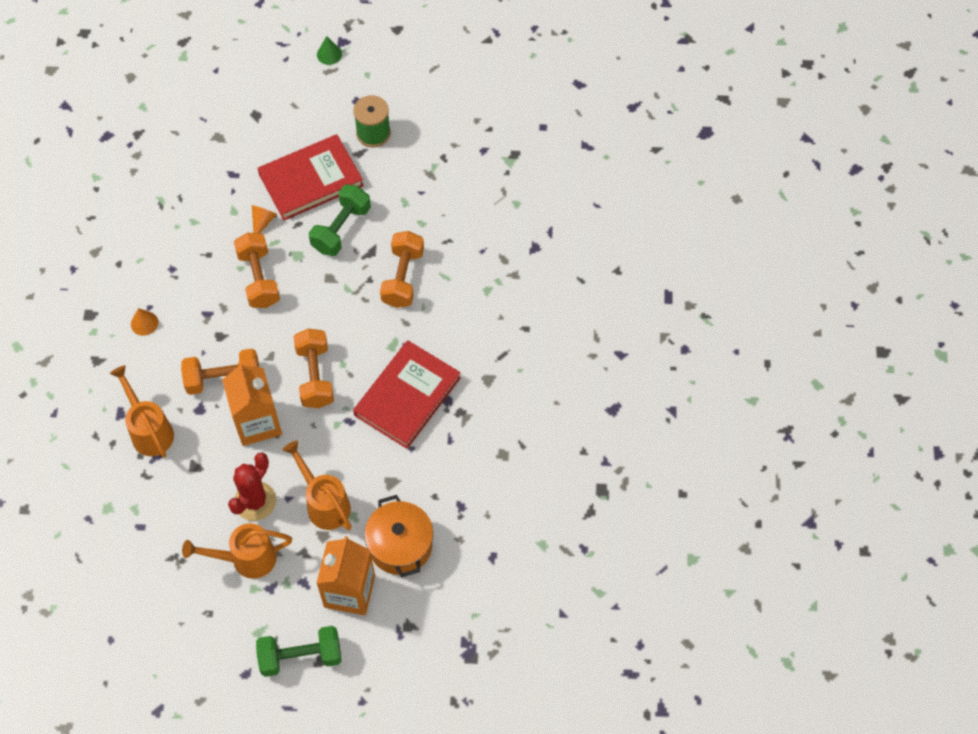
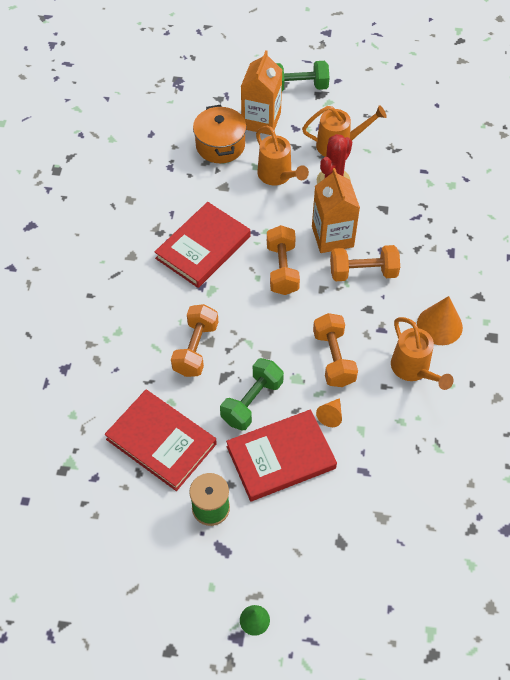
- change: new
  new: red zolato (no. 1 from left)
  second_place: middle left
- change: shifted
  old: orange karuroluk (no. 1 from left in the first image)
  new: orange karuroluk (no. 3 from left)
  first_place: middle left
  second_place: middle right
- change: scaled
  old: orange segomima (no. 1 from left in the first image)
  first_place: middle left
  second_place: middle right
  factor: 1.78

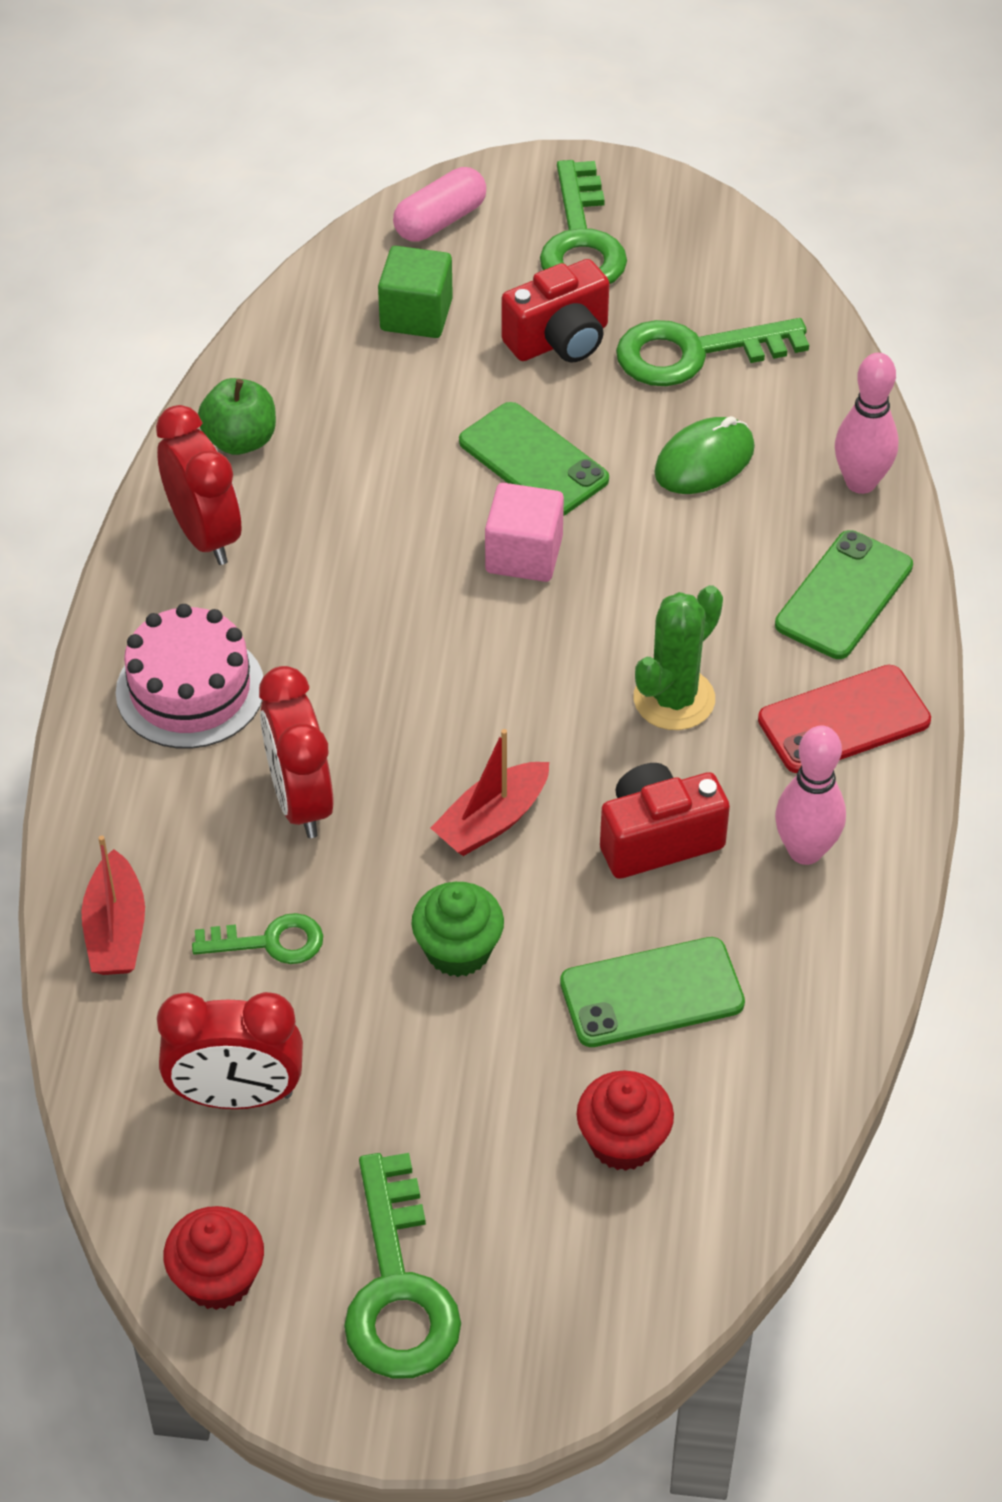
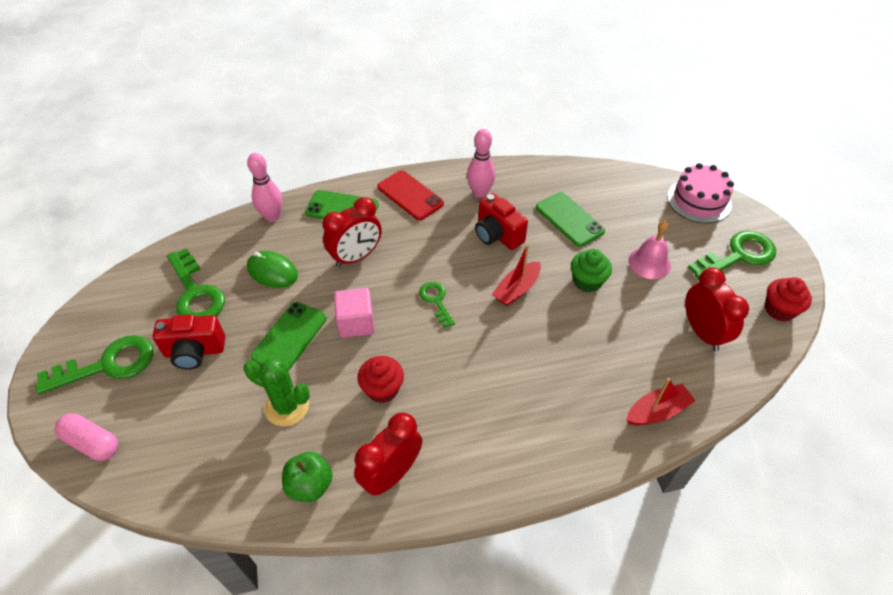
- change: rotated
  old: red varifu (no. 1 from left)
  first_place: top centre
  second_place: middle left
  degrees: 135
- change: shifted
  old: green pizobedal
  first_place: middle right
  second_place: middle left
- change: shifted
  old: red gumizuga (no. 3 from left in the first image)
  new: red gumizuga (no. 1 from left)
  first_place: middle left
  second_place: centre
- change: shifted
  old: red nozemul (no. 2 from left in the first image)
  new: red nozemul (no. 1 from left)
  first_place: bottom centre
  second_place: centre
- change: shifted
  old: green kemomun (no. 1 from left in the first image)
  new: green kemomun (no. 3 from left)
  first_place: middle left
  second_place: centre
- change: rotated
  old: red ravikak (no. 2 from left in the first image)
  first_place: centre
  second_place: centre
  degrees: 105
- change: new
  new: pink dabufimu
  second_place: middle right
- change: shifted
  old: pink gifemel
  first_place: middle left
  second_place: top right
- change: gone
  old: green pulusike
  first_place: top centre

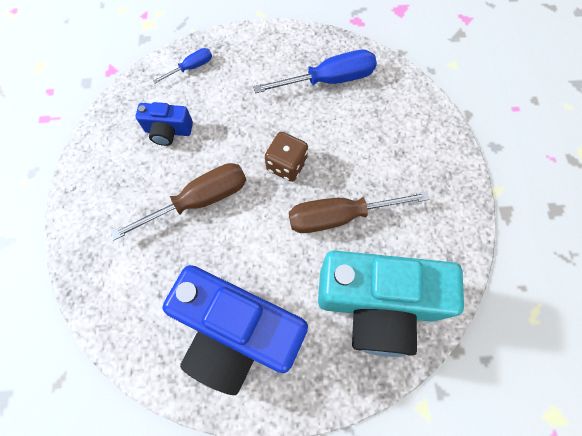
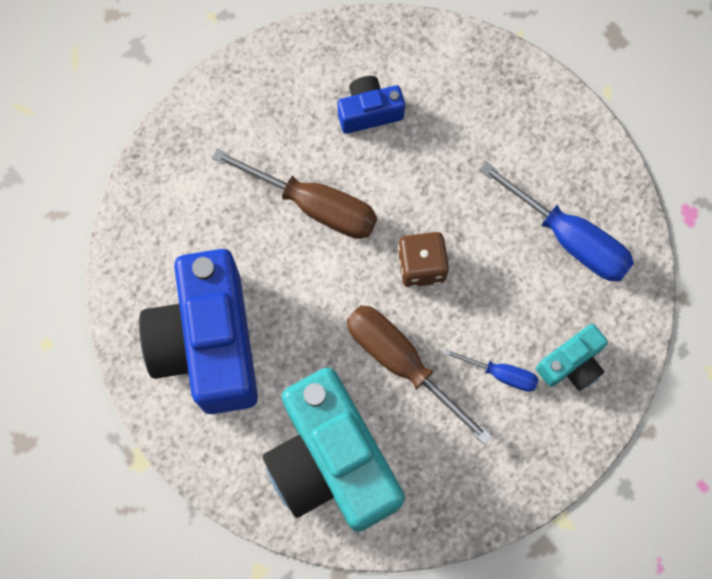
- change: rotated
  old: blue varifu (no. 1 from left in the first image)
  first_place: top left
  second_place: top centre
  degrees: 105
- change: shifted
  old: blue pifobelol (no. 1 from left)
  first_place: top left
  second_place: middle right
- change: new
  new: turquoise varifu (no. 2 from left)
  second_place: middle right

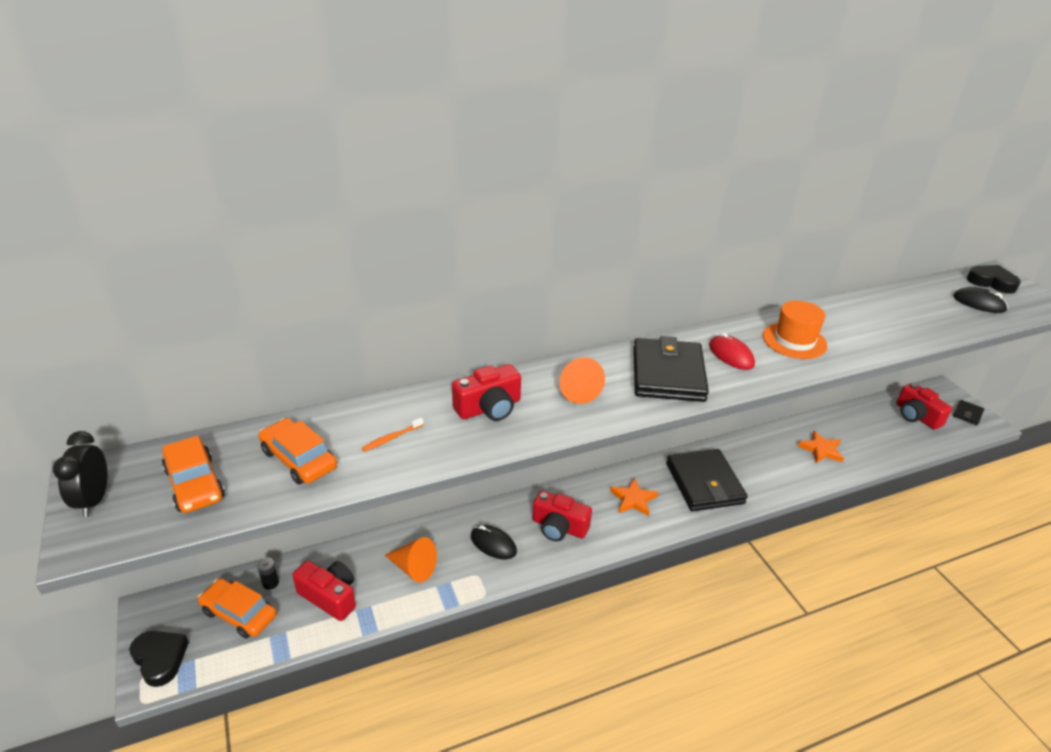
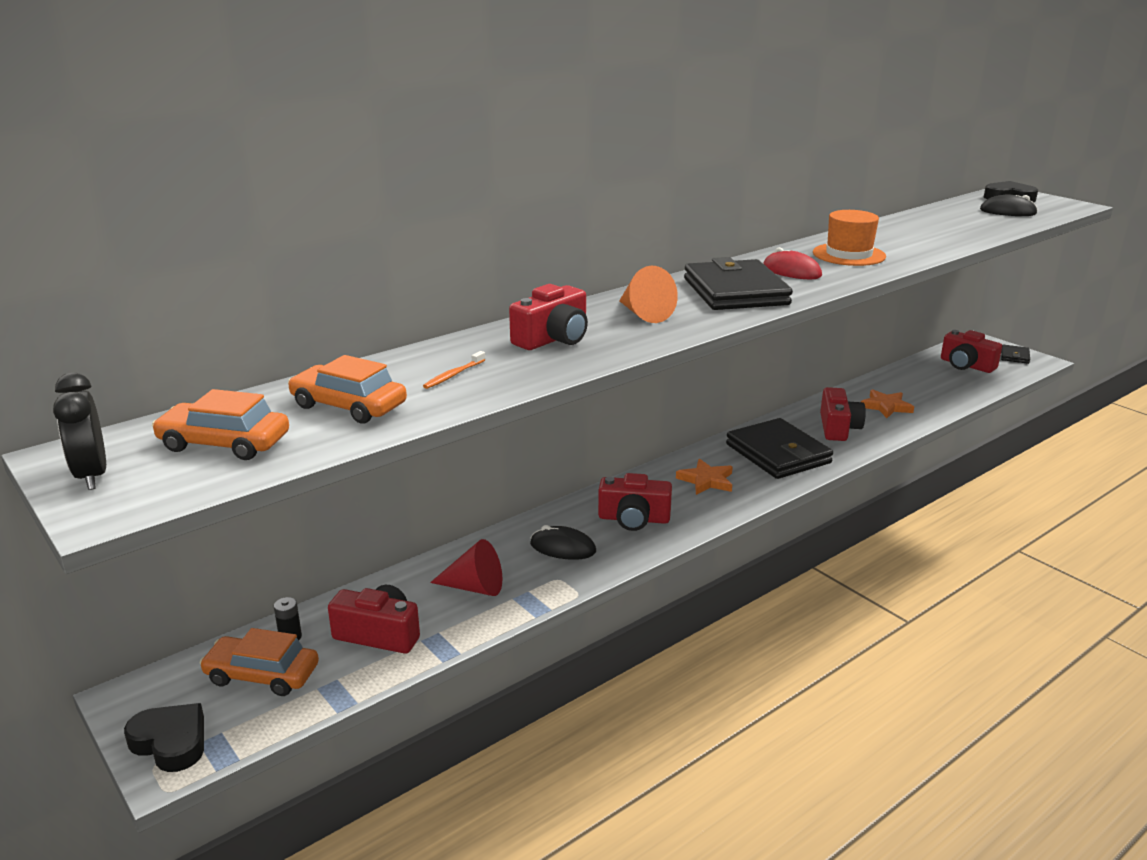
- change: rotated
  old: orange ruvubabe (no. 1 from left)
  first_place: middle left
  second_place: middle left
  degrees: 150
- change: repainted
  old: orange segomima (no. 1 from left)
  new: red segomima
  first_place: bottom centre
  second_place: centre
- change: new
  new: red varifu (no. 4 from left)
  second_place: middle right

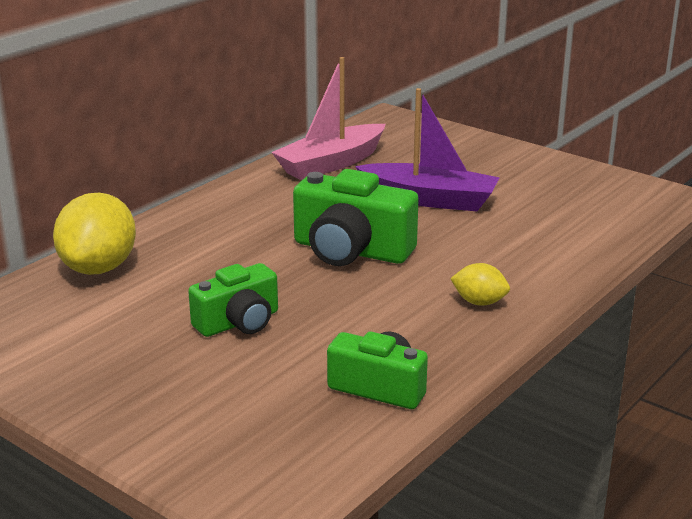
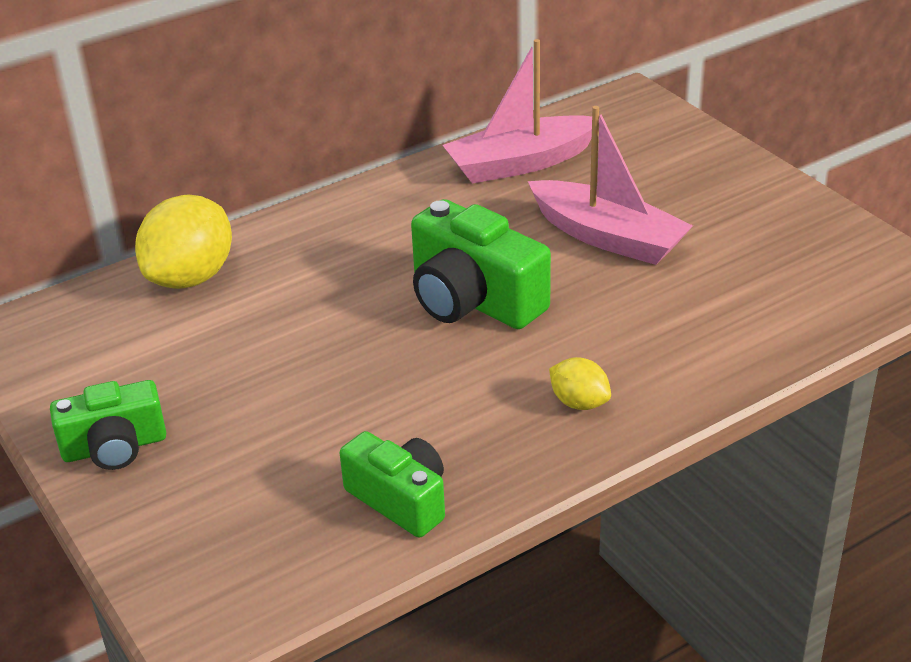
- change: shifted
  old: green varifu (no. 1 from left)
  first_place: centre
  second_place: middle left
- change: repainted
  old: purple ravikak
  new: pink ravikak (no. 2 from left)
  first_place: top centre
  second_place: top right

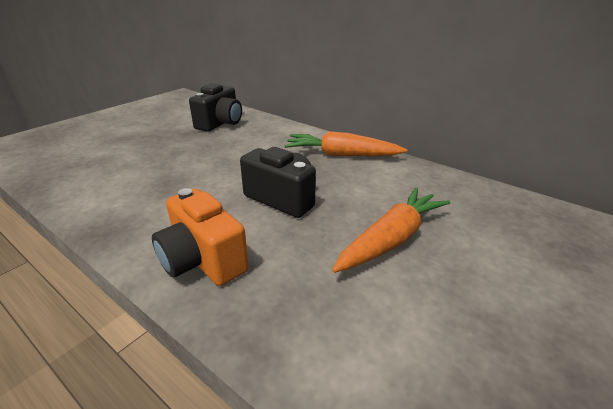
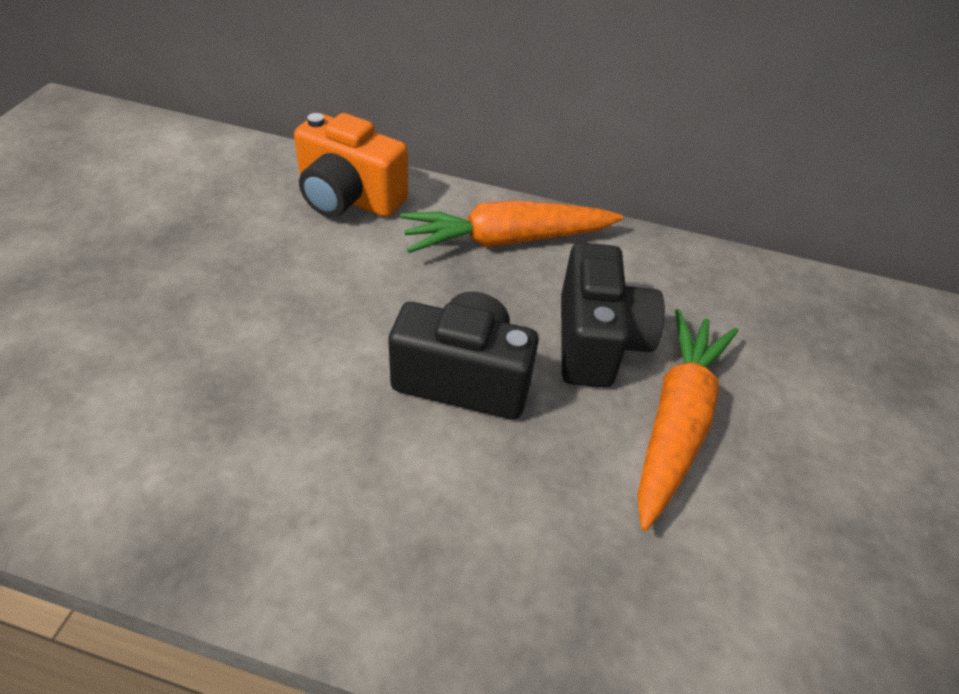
- change: shifted
  old: orange varifu
  first_place: middle left
  second_place: top centre
- change: shifted
  old: black varifu (no. 1 from left in the first image)
  new: black varifu (no. 2 from left)
  first_place: top centre
  second_place: centre

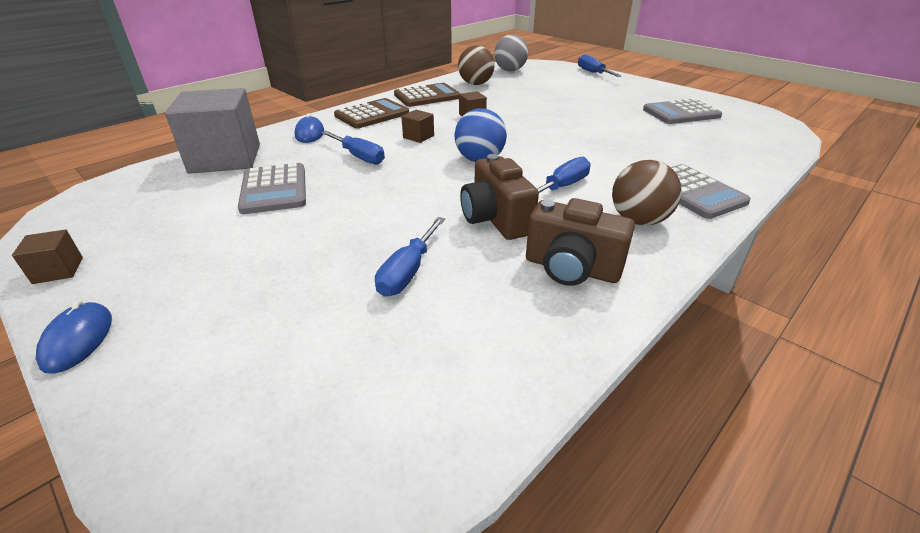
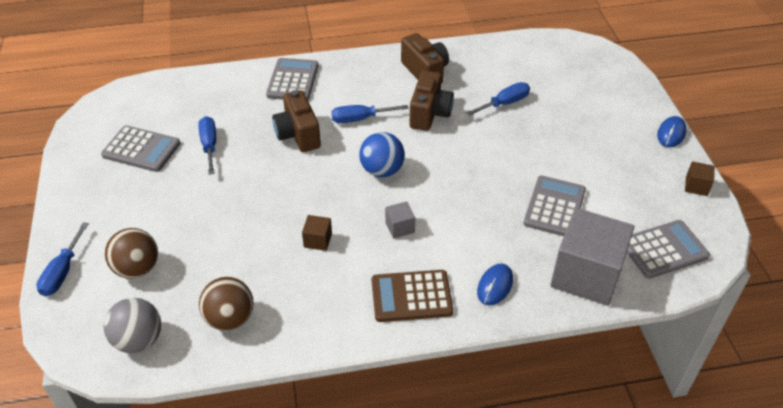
- change: shifted
  old: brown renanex (no. 2 from left in the first image)
  new: brown renanex (no. 1 from left)
  first_place: middle right
  second_place: middle left
- change: shifted
  old: blue pifobelol (no. 1 from left in the first image)
  new: blue pifobelol (no. 2 from left)
  first_place: top centre
  second_place: middle left
- change: new
  new: brown varifu (no. 1 from left)
  second_place: top centre
- change: repainted
  old: brown pulusike (no. 2 from left)
  new: grey pulusike (no. 1 from left)
  first_place: top centre
  second_place: centre
- change: new
  new: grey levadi (no. 4 from left)
  second_place: middle right
- change: gone
  old: brown levadi (no. 2 from left)
  first_place: top centre

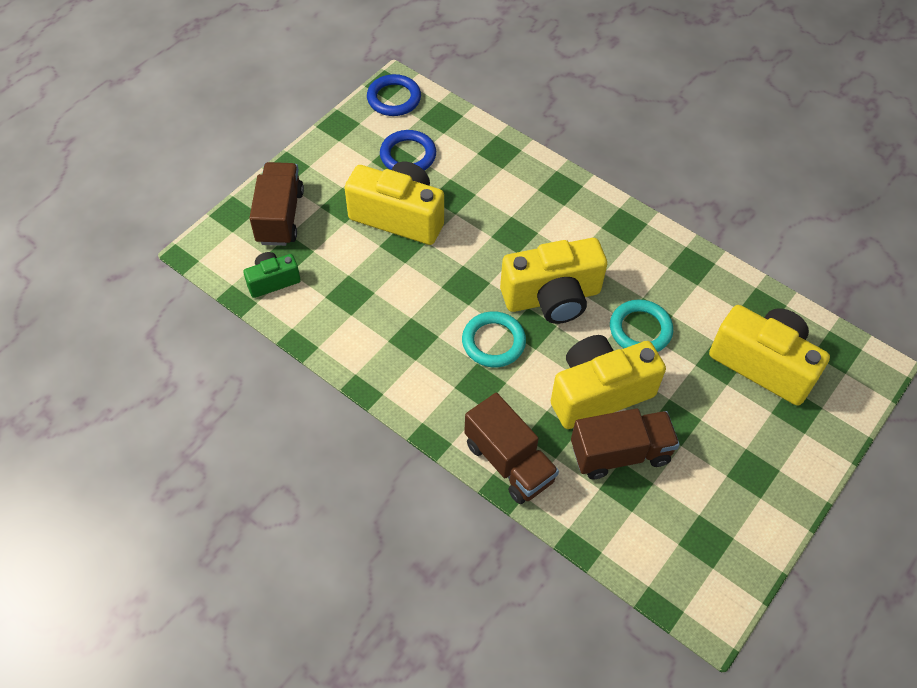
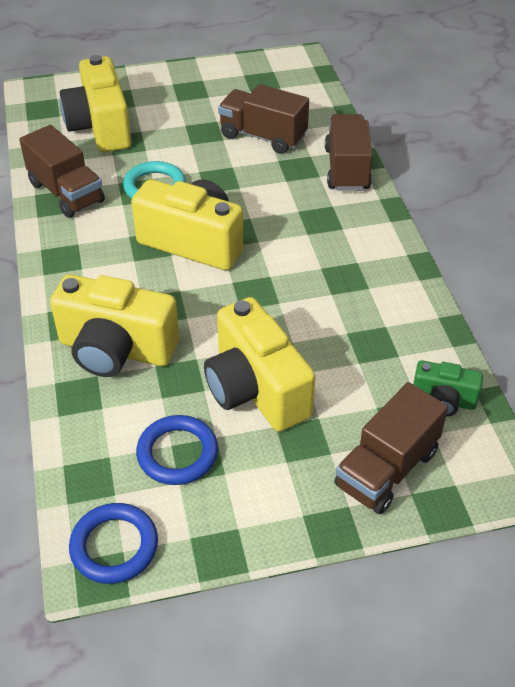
- change: new
  new: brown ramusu (no. 1 from left)
  second_place: top left
- change: shifted
  old: yellow varifu (no. 3 from left in the first image)
  new: yellow varifu (no. 2 from left)
  first_place: centre
  second_place: middle left
- change: gone
  old: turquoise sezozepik (no. 1 from left)
  first_place: centre

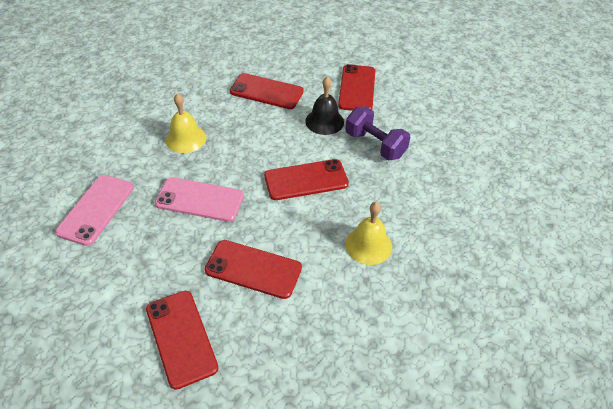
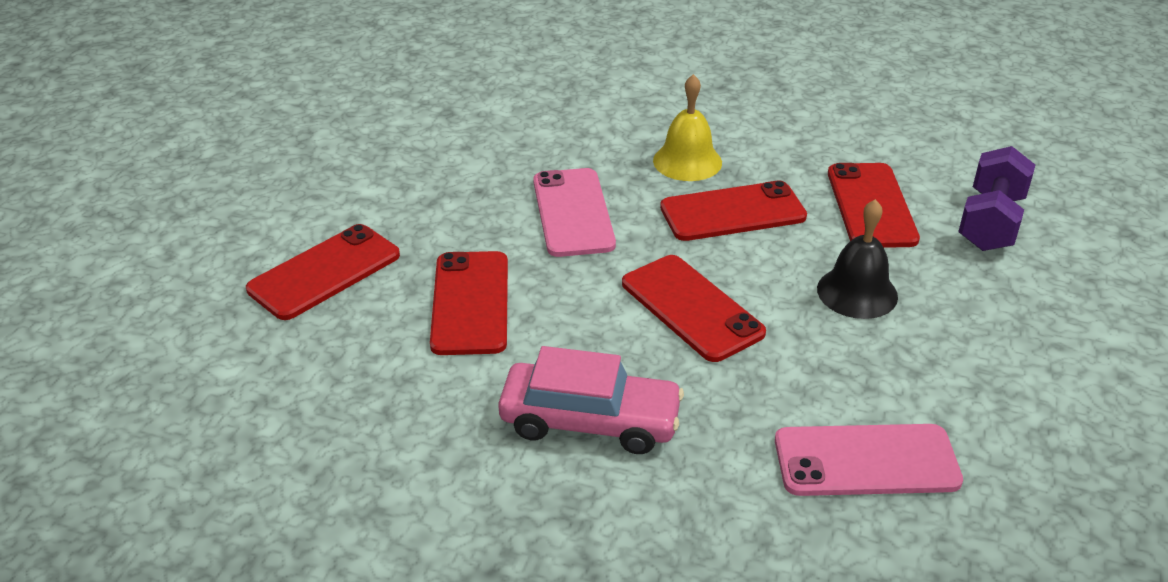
- change: swapped
  old: yellow dabufimu (no. 2 from left)
  new: pink ruvubabe
  first_place: centre
  second_place: bottom centre
- change: shifted
  old: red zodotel (no. 5 from left in the first image)
  new: red zodotel (no. 4 from left)
  first_place: top centre
  second_place: centre
- change: shifted
  old: pink zodotel (no. 1 from left in the first image)
  new: pink zodotel (no. 2 from left)
  first_place: middle left
  second_place: bottom right
- change: shifted
  old: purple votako
  first_place: top centre
  second_place: middle right

